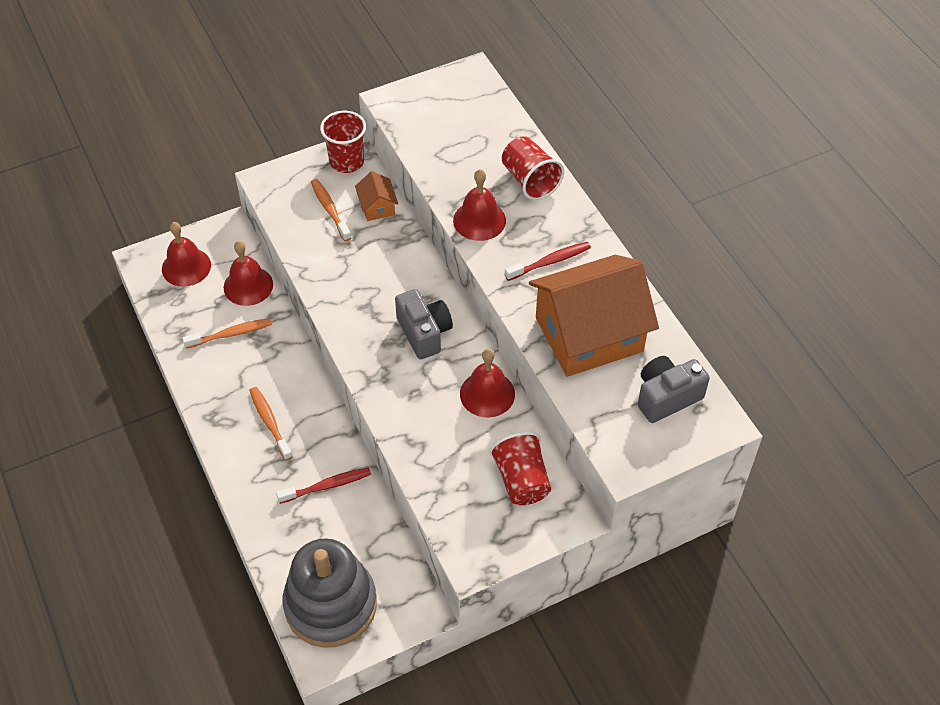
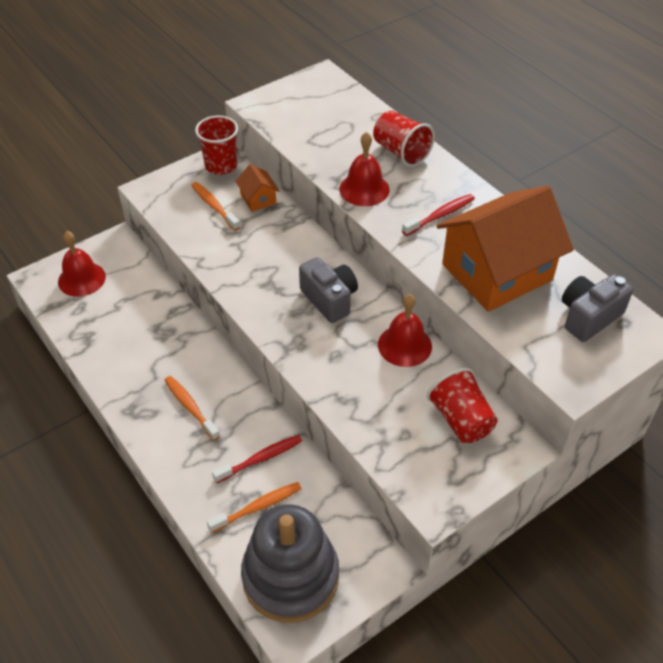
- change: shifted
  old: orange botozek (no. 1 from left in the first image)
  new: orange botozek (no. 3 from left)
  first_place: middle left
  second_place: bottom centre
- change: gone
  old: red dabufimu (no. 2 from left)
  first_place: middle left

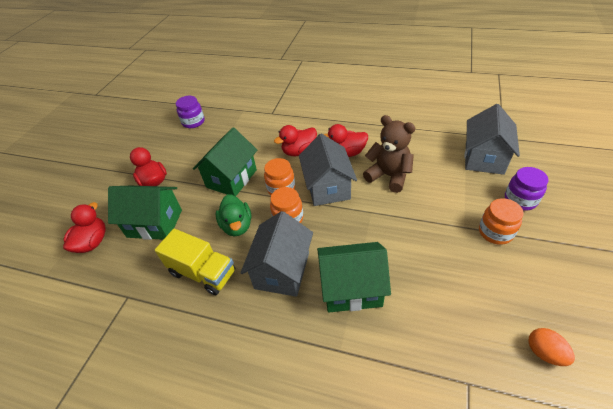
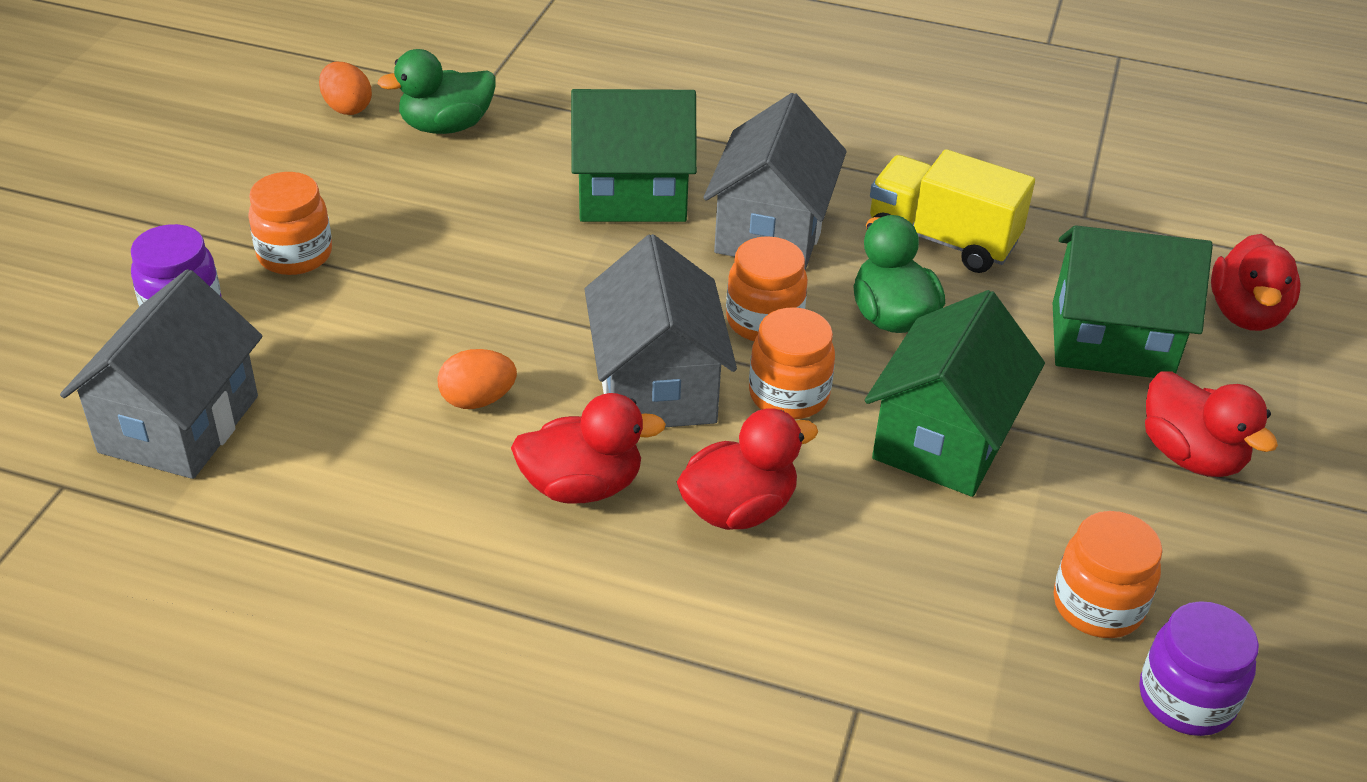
- change: new
  new: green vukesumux (no. 1 from left)
  second_place: top left
- change: swapped
  old: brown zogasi
  new: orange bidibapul (no. 2 from left)
  first_place: centre
  second_place: centre
- change: new
  new: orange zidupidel (no. 4 from left)
  second_place: bottom right

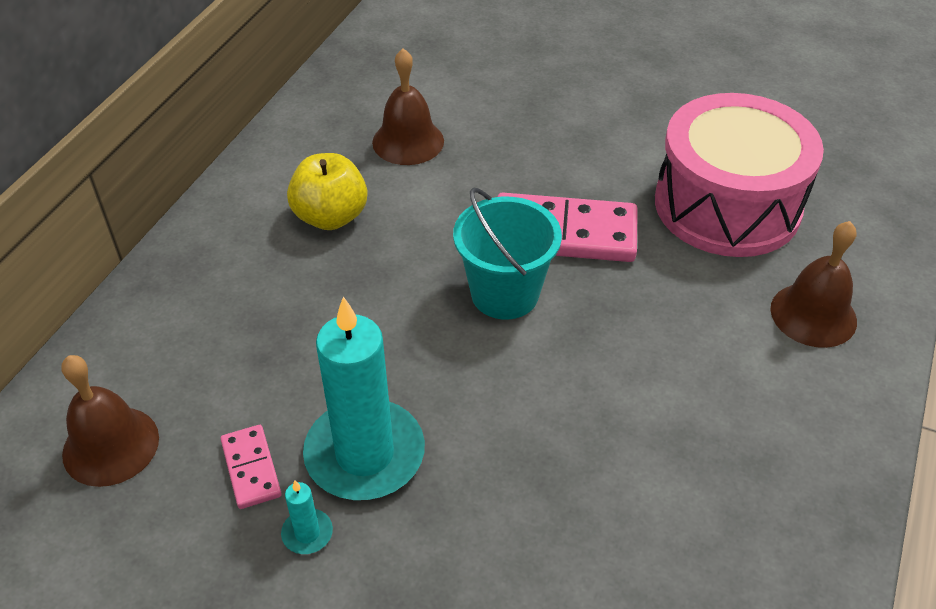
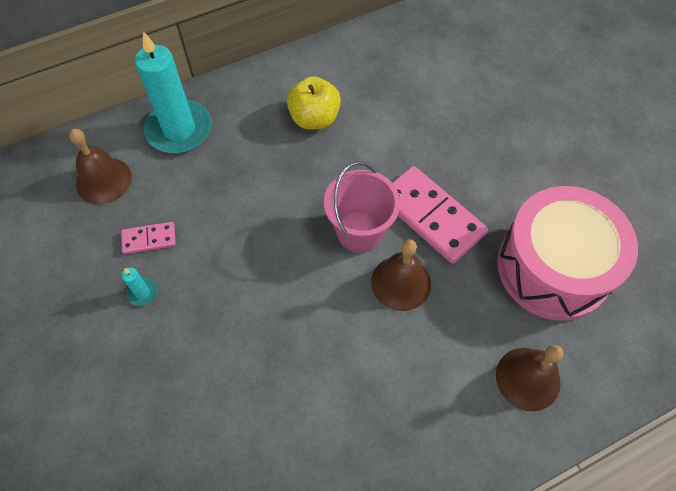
- change: rotated
  old: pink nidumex (no. 1 from left)
  first_place: bottom left
  second_place: middle left
  degrees: 60
- change: shifted
  old: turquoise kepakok (no. 2 from left)
  first_place: centre
  second_place: top left
- change: repainted
  old: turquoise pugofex
  new: pink pugofex
  first_place: centre
  second_place: centre
- change: shifted
  old: brown dabufimu (no. 2 from left)
  first_place: top centre
  second_place: centre

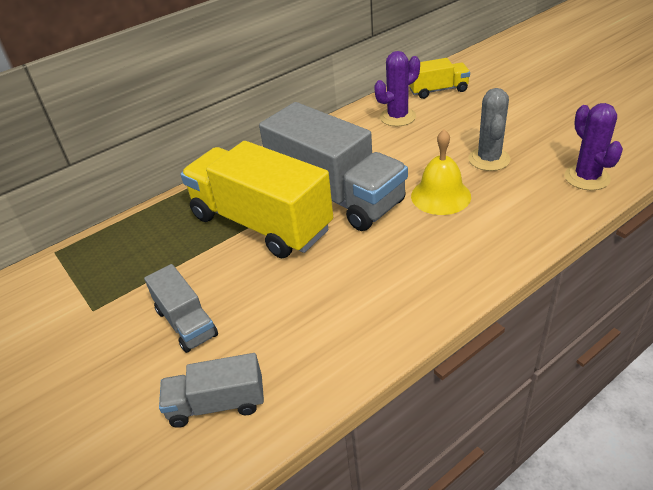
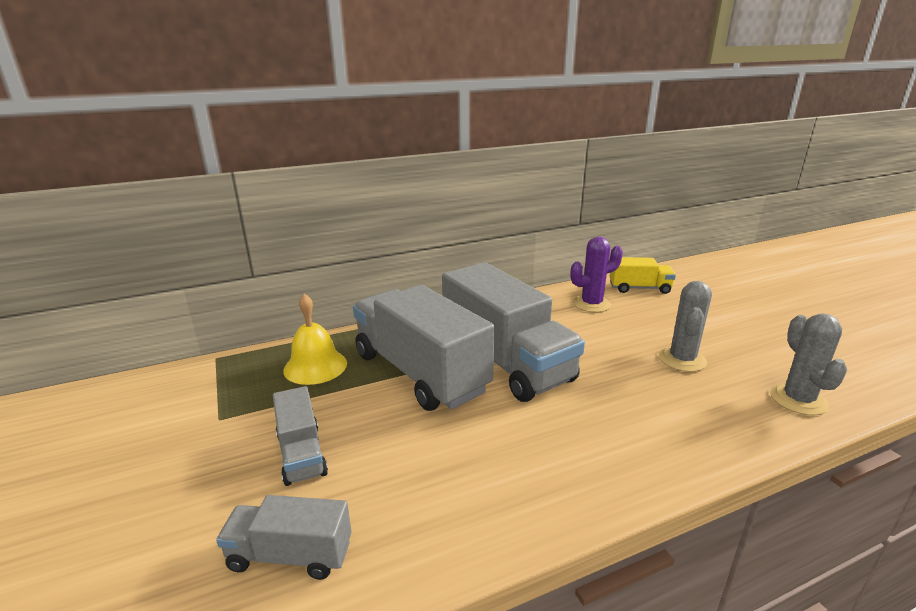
- change: shifted
  old: yellow dabufimu
  first_place: middle right
  second_place: centre
- change: repainted
  old: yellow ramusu (no. 1 from left)
  new: grey ramusu (no. 3 from left)
  first_place: centre
  second_place: centre
- change: repainted
  old: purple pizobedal (no. 2 from left)
  new: grey pizobedal (no. 2 from left)
  first_place: top right
  second_place: middle right

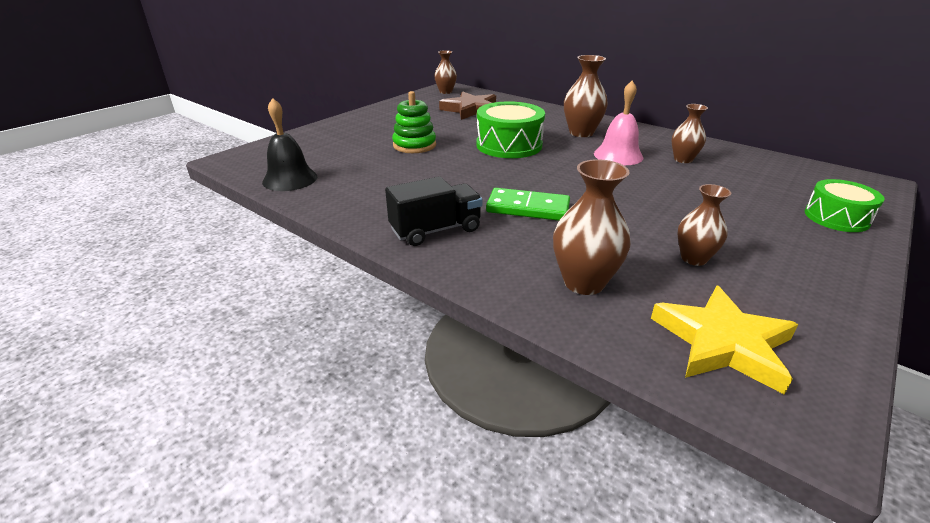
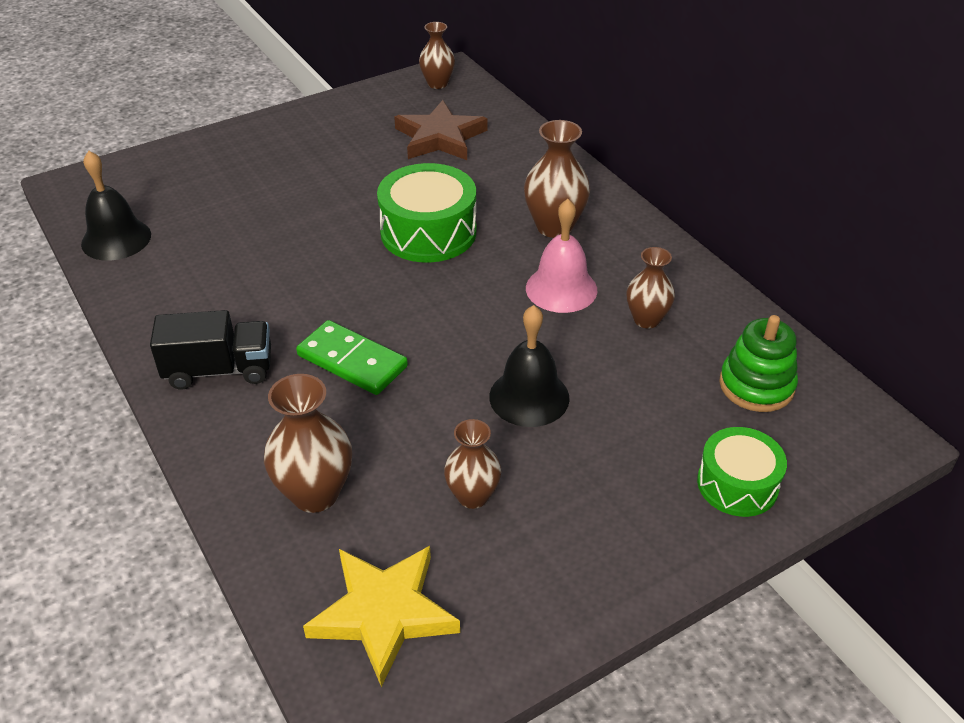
- change: new
  new: black dabufimu (no. 2 from left)
  second_place: centre
- change: shifted
  old: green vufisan
  first_place: top centre
  second_place: middle right

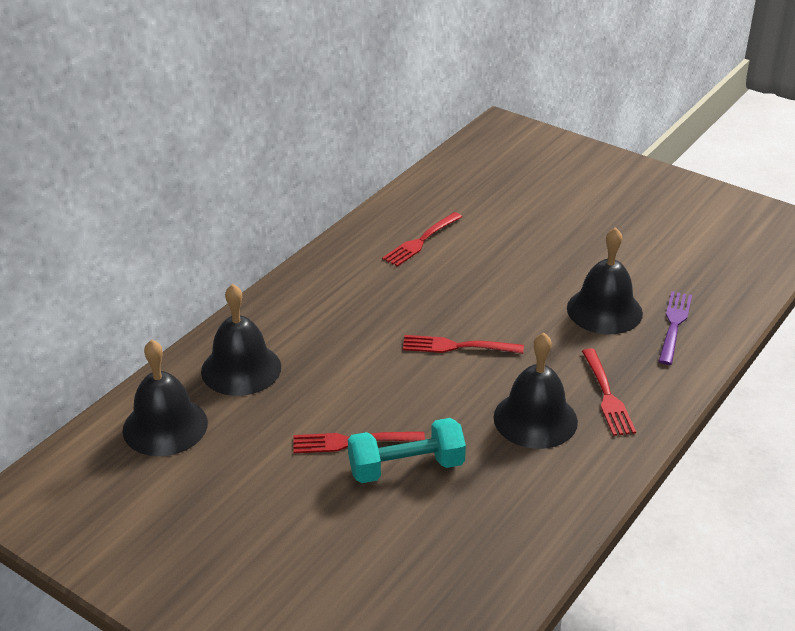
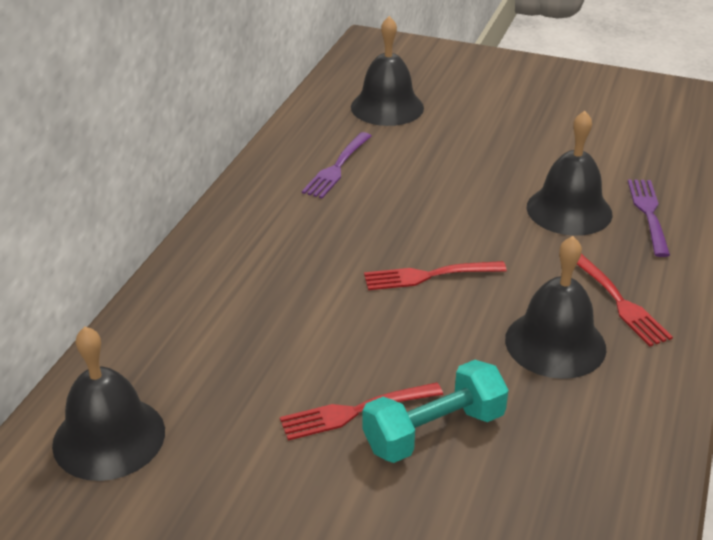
- change: repainted
  old: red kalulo (no. 2 from left)
  new: purple kalulo (no. 1 from left)
  first_place: centre
  second_place: top centre
- change: shifted
  old: black dabufimu (no. 2 from left)
  first_place: middle left
  second_place: top centre

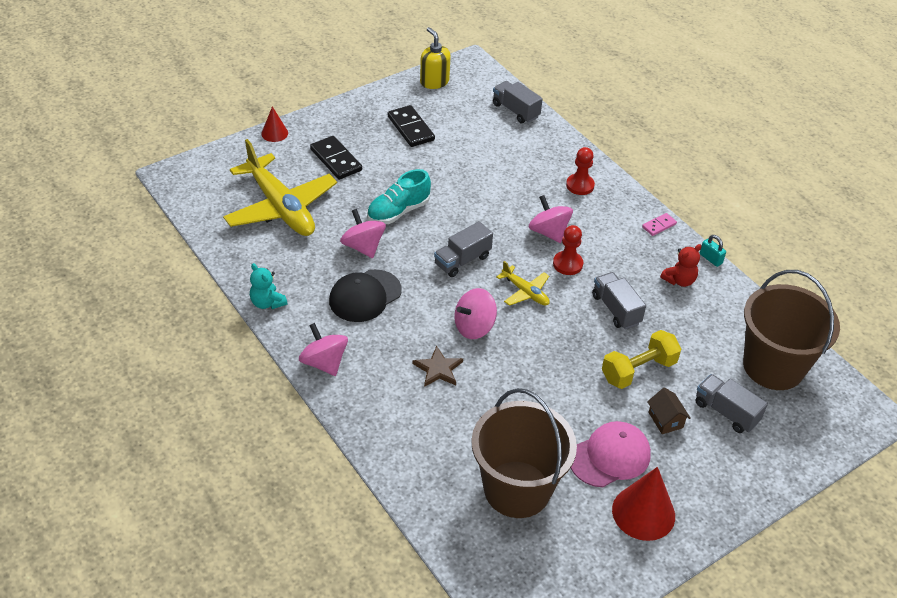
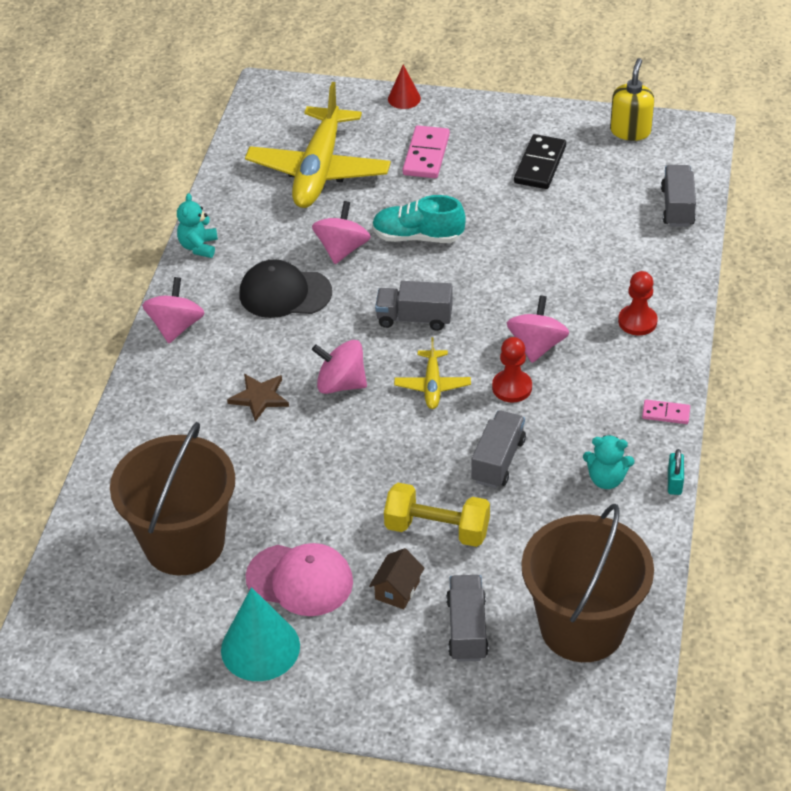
- change: repainted
  old: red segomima (no. 2 from left)
  new: turquoise segomima
  first_place: bottom right
  second_place: bottom left
- change: repainted
  old: black nidumex (no. 1 from left)
  new: pink nidumex (no. 1 from left)
  first_place: top centre
  second_place: top centre
- change: repainted
  old: red zogasi
  new: turquoise zogasi (no. 2 from left)
  first_place: middle right
  second_place: middle right

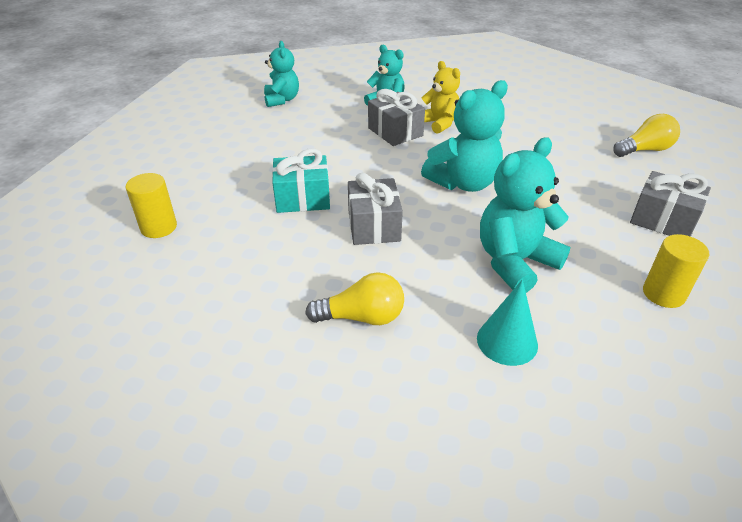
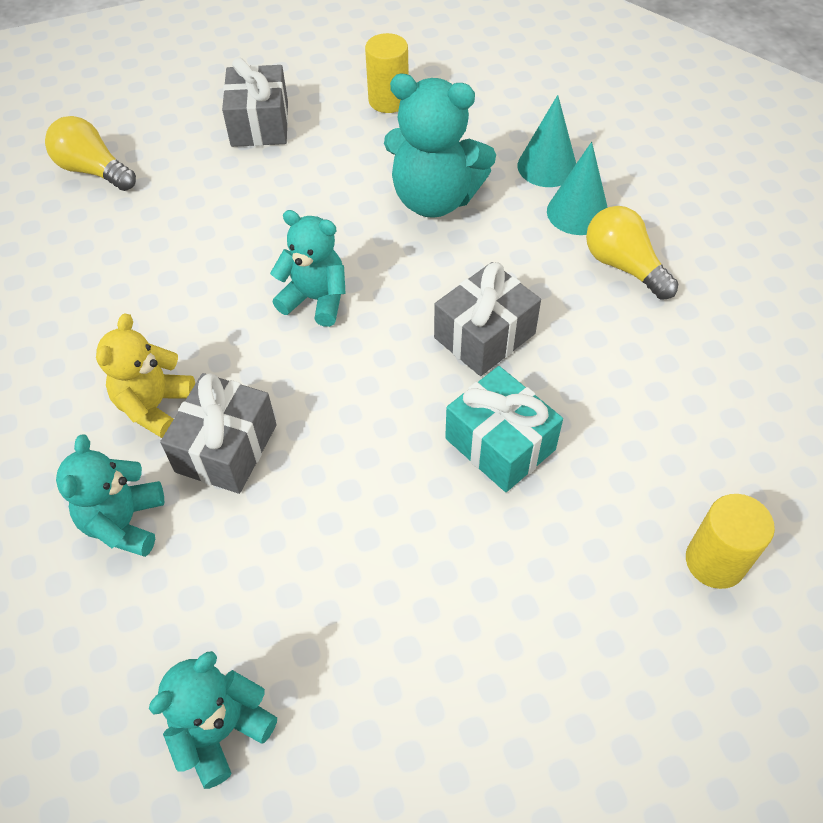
- change: scaled
  old: turquoise zogasi (no. 3 from left)
  first_place: top centre
  second_place: top centre
  factor: 0.65
- change: new
  new: turquoise segomima (no. 2 from left)
  second_place: top right

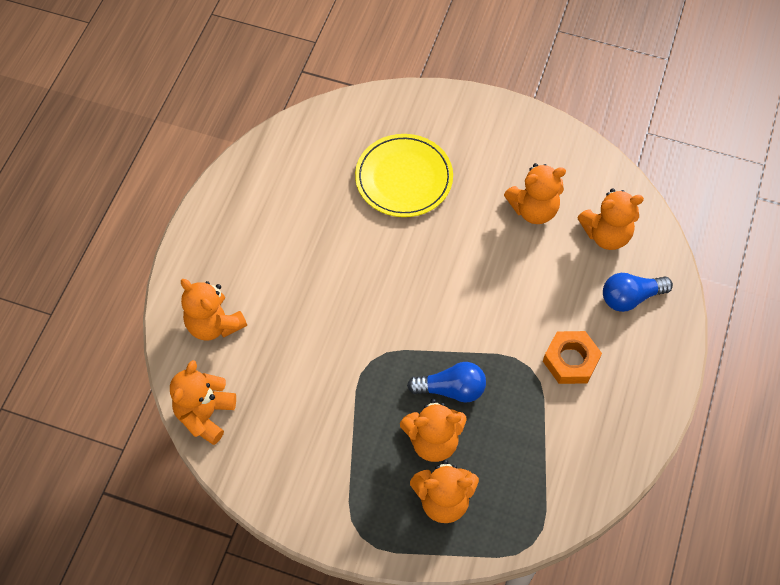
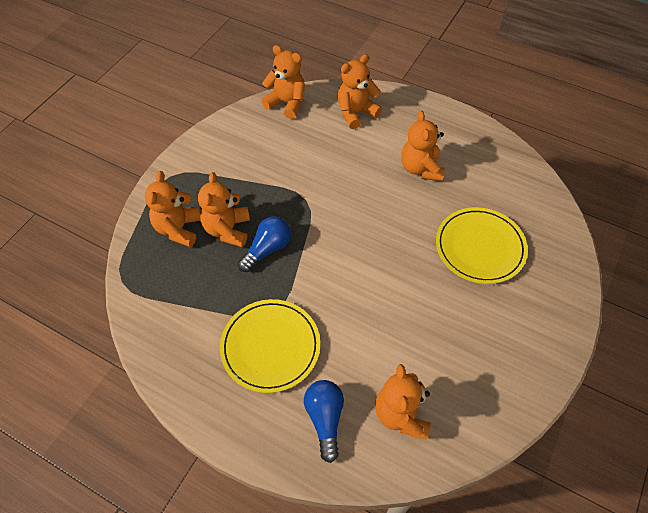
- change: swapped
  old: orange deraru
  new: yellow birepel (no. 1 from left)
  first_place: middle right
  second_place: bottom centre
- change: rotated
  old: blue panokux (no. 1 from left)
  first_place: centre
  second_place: centre
  degrees: -150
- change: shifted
  old: orange zogasi (no. 5 from left in the first image)
  new: orange zogasi (no. 6 from left)
  first_place: top right
  second_place: top centre

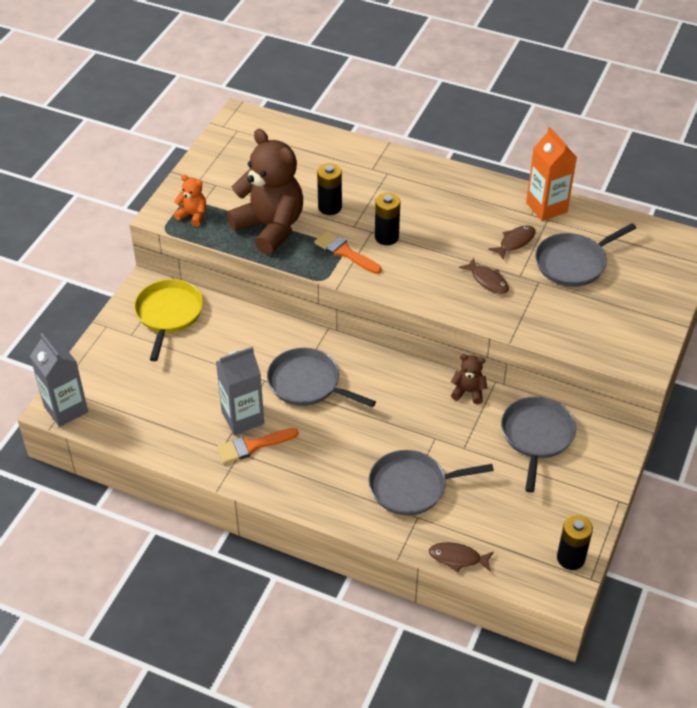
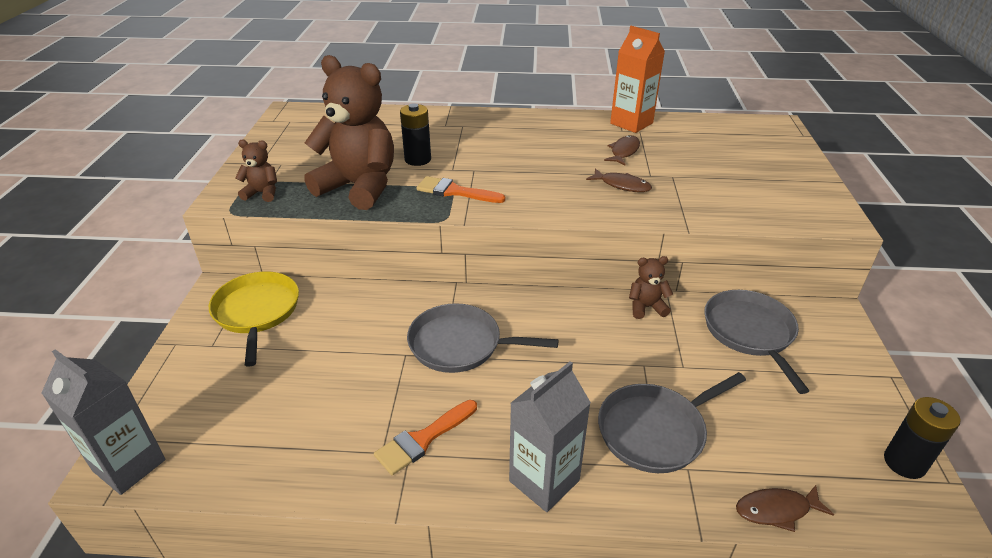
- change: repainted
  old: orange zogasi
  new: brown zogasi (no. 1 from left)
  first_place: top left
  second_place: top left
- change: shifted
  old: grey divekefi (no. 2 from left)
  first_place: centre
  second_place: bottom centre
- change: gone
  old: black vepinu (no. 2 from left)
  first_place: top centre
- change: gone
  old: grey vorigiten (no. 4 from left)
  first_place: middle right

